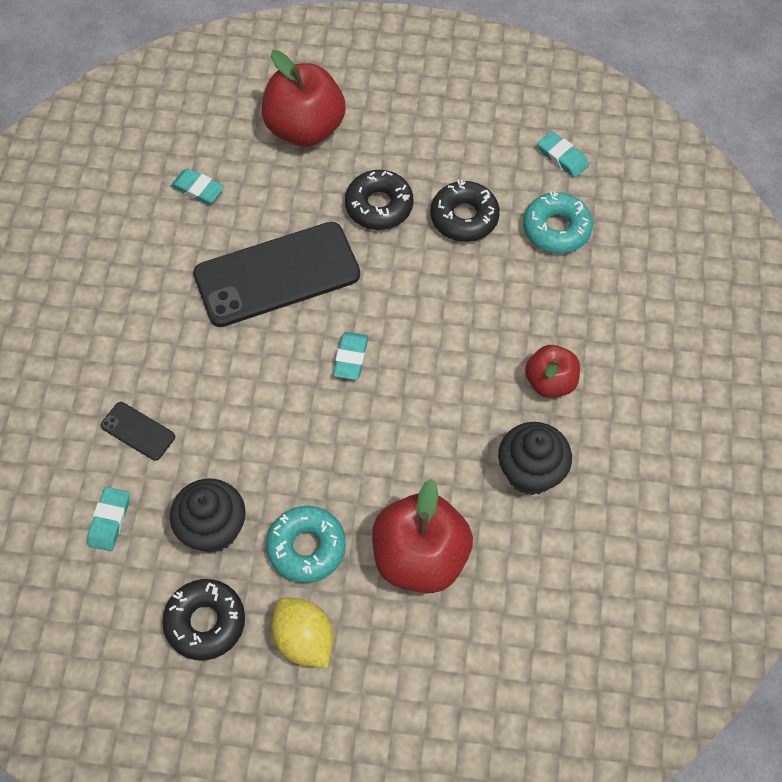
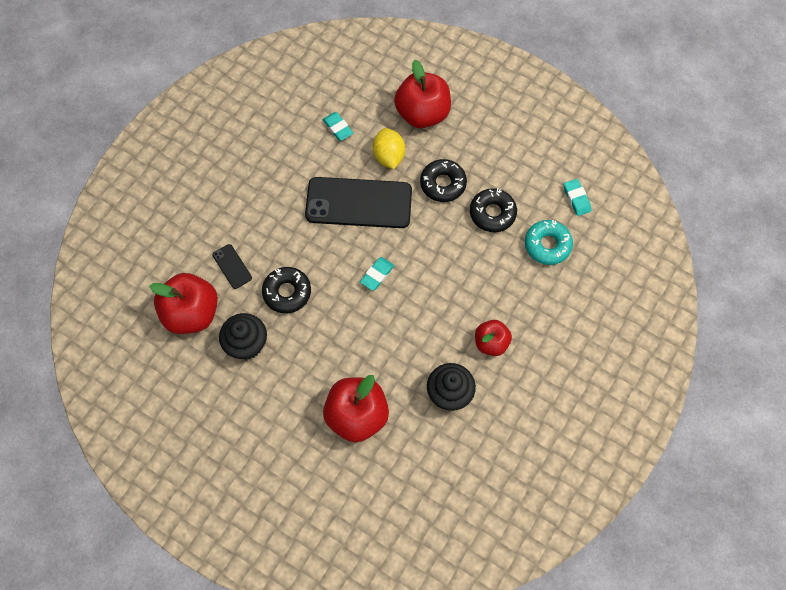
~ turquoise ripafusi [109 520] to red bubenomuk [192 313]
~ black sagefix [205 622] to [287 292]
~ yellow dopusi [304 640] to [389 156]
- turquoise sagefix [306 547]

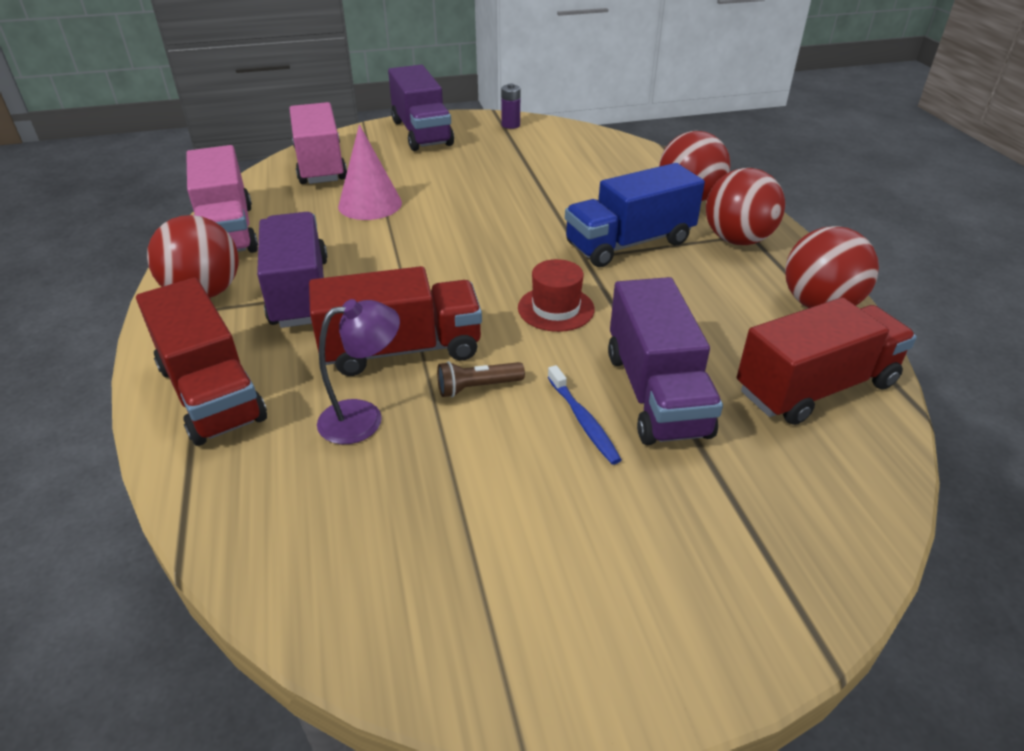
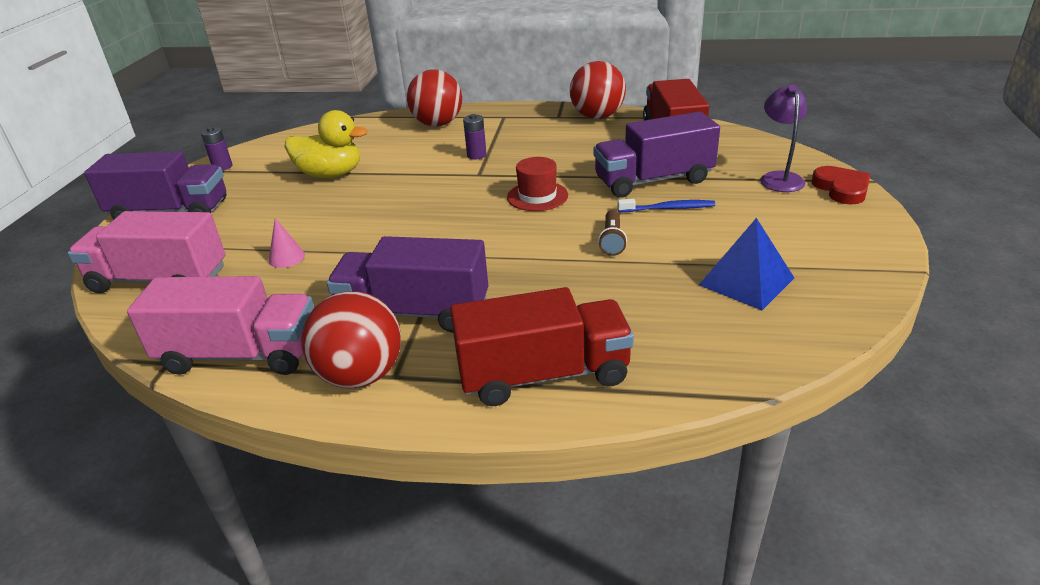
~ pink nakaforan [370 204] = [286 257] x0.52
+ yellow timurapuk [330 174]
~ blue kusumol [629 243] to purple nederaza [476 155]
~ purple kusumol [656 393] = [653 180] 150 degrees clockwise
+ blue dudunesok [746 281]
~ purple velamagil [364 418] to [779 178]
+ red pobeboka [841 189]
- red kusumol [401 350]
- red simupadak [737 240]

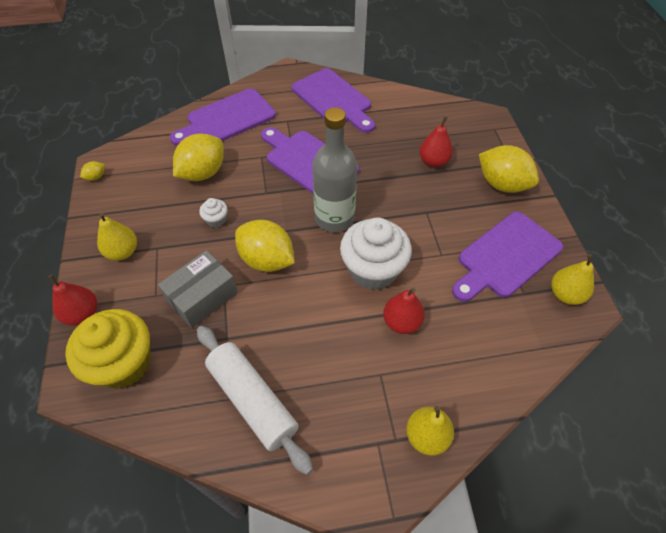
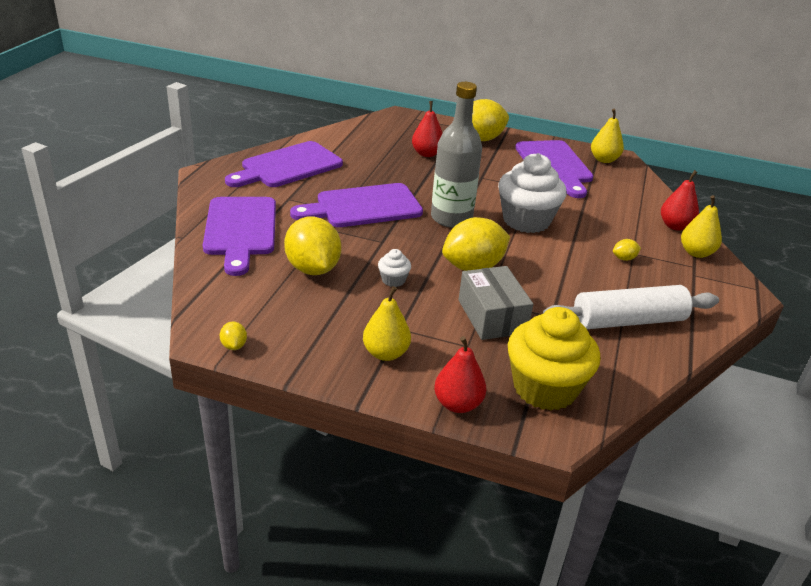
~ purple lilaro [333 99] = [288 166] 150 degrees clockwise
+ yellow dopusi [624 258]
~ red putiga [401 322] to [675 226]

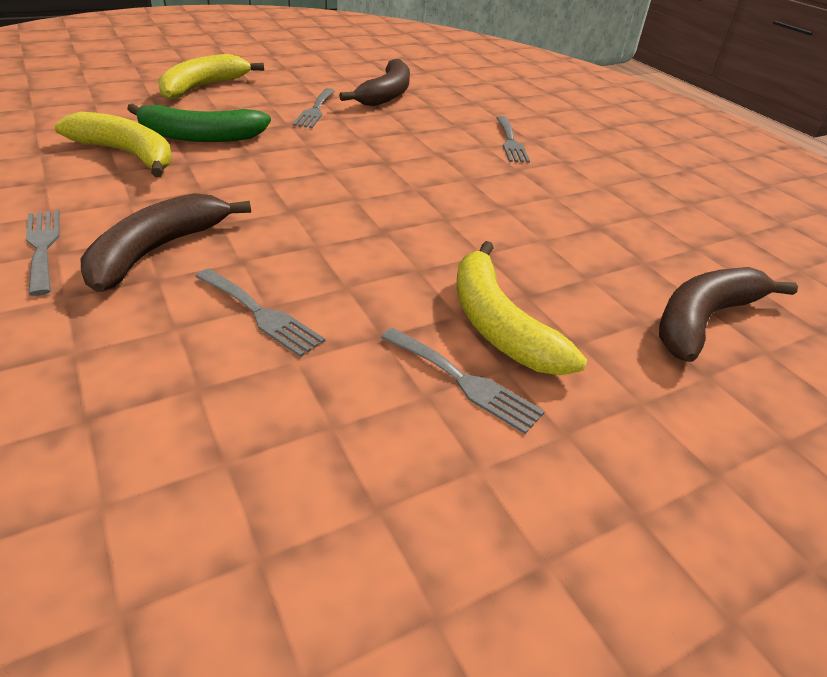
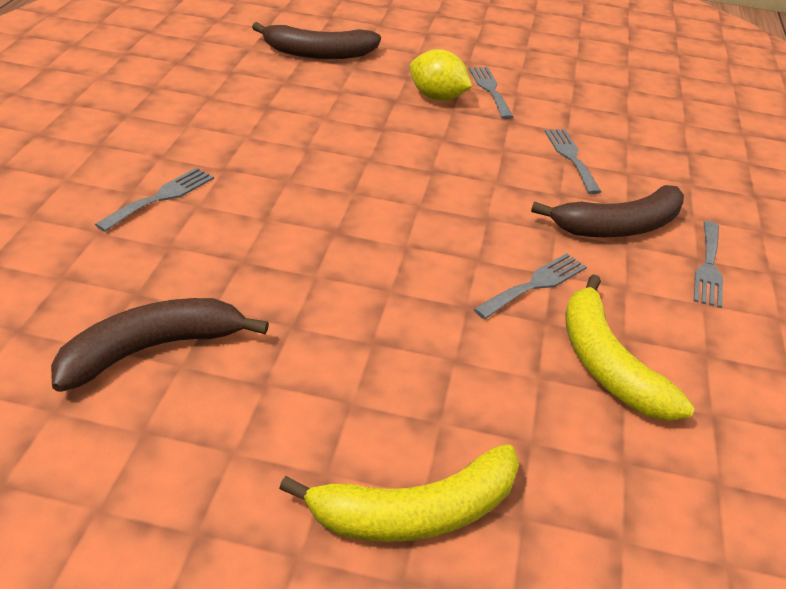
~ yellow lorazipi [498 325] to yellow dopusi [437 97]
~ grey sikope [315 110] to [535 284]
- green lorazipi [201 136]

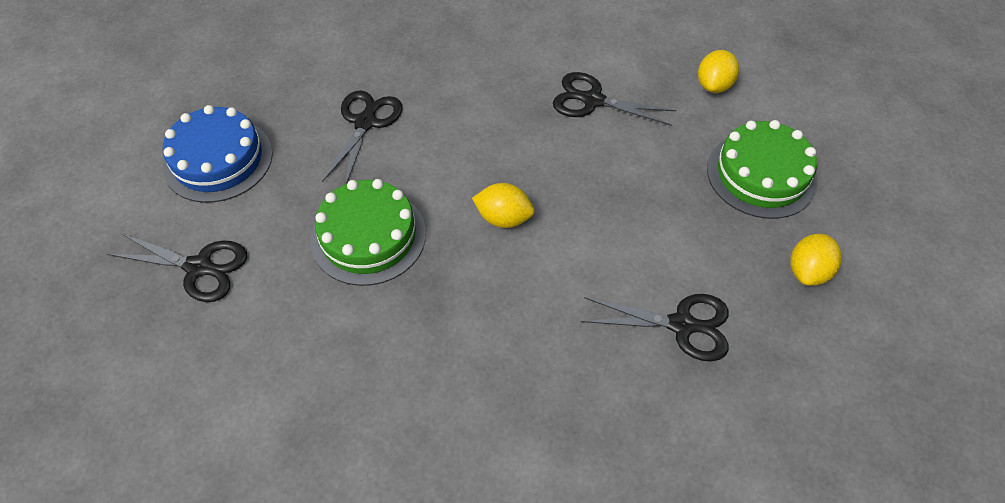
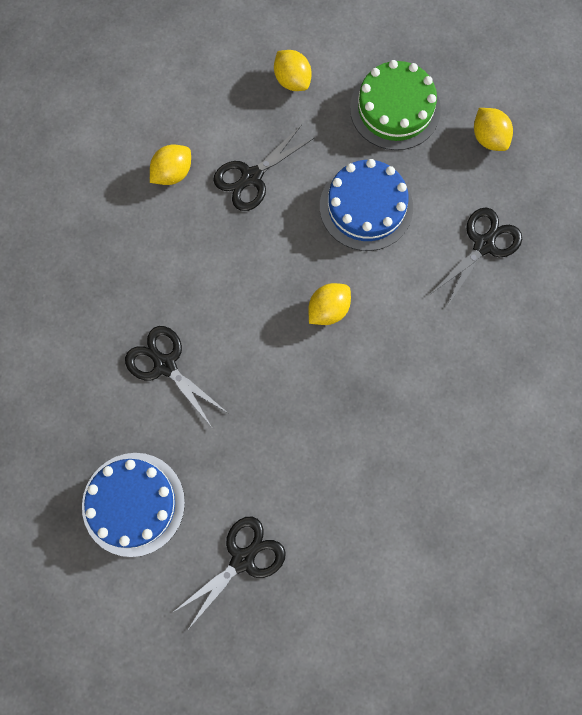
+ yellow dopusi [172 173]
+ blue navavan [366 207]
- green navavan [368 236]

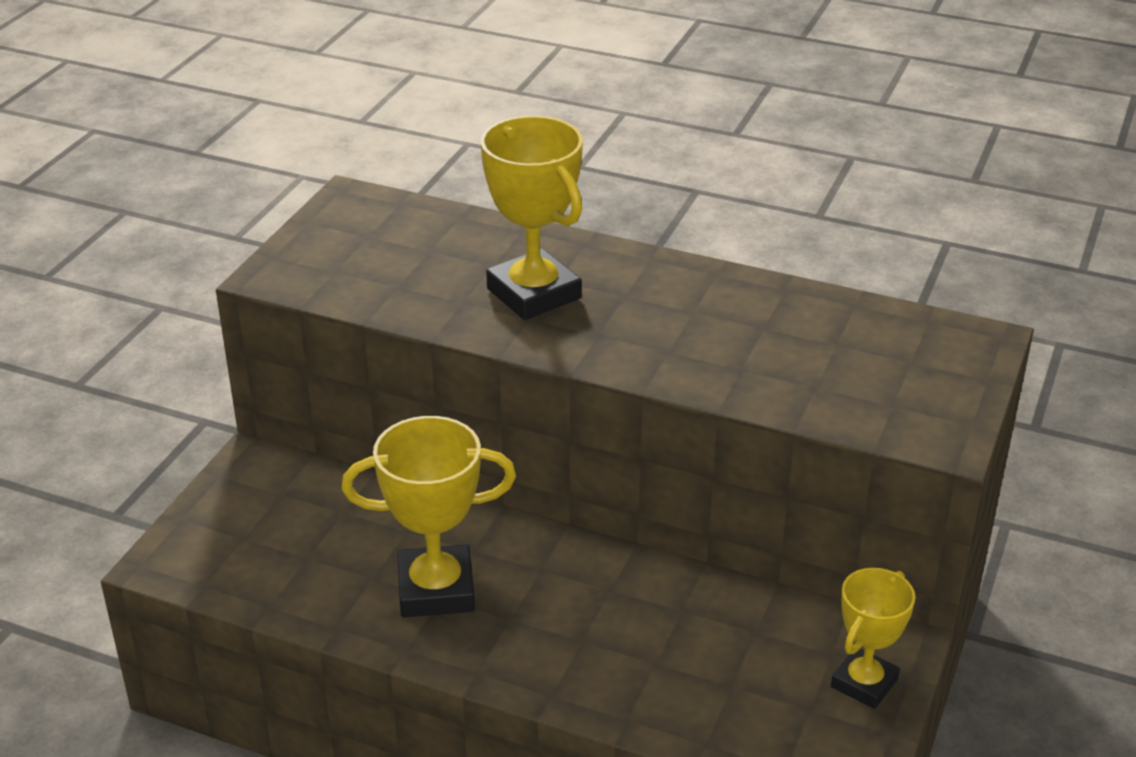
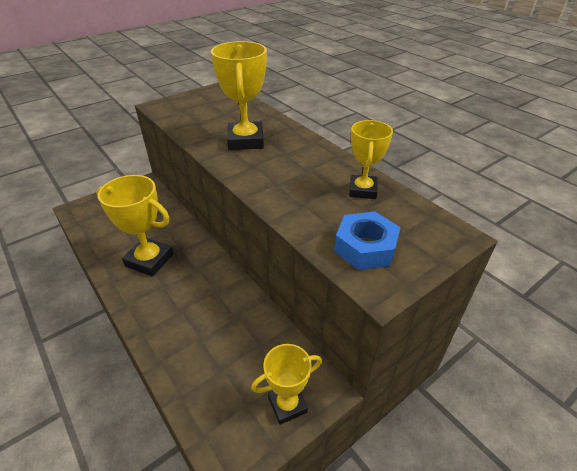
+ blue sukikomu [365 247]
+ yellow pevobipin [362 190]

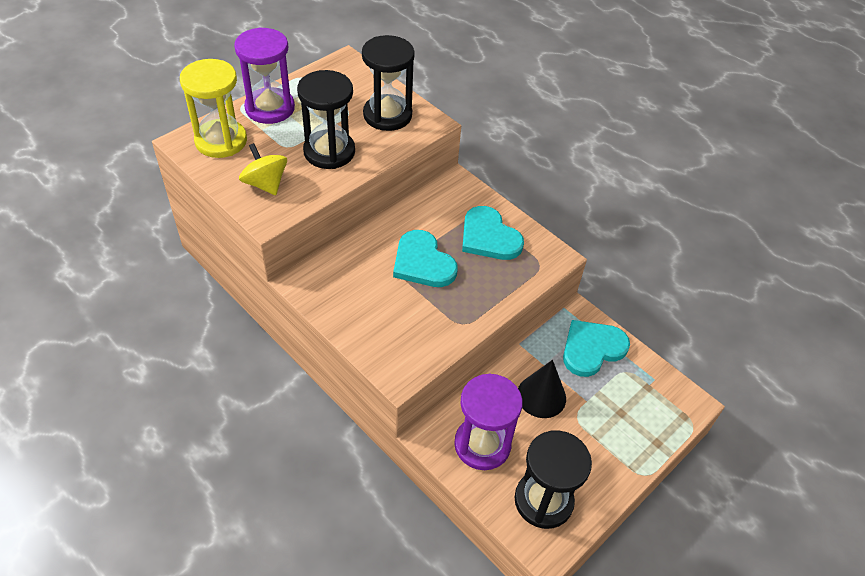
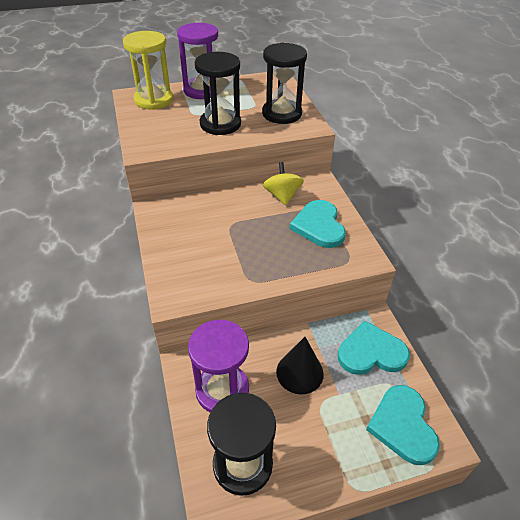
~ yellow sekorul [265 184] to [282 196]
~ turquoise pobeboka [423 262] to [402 425]

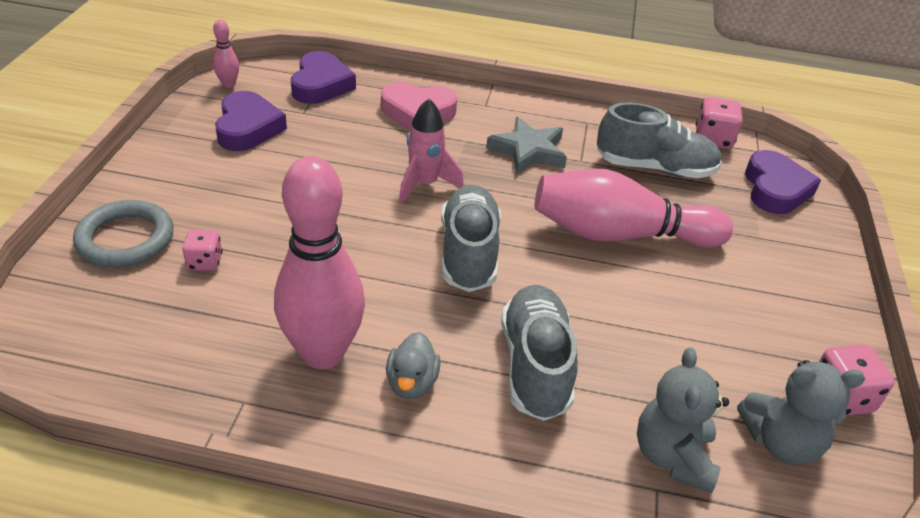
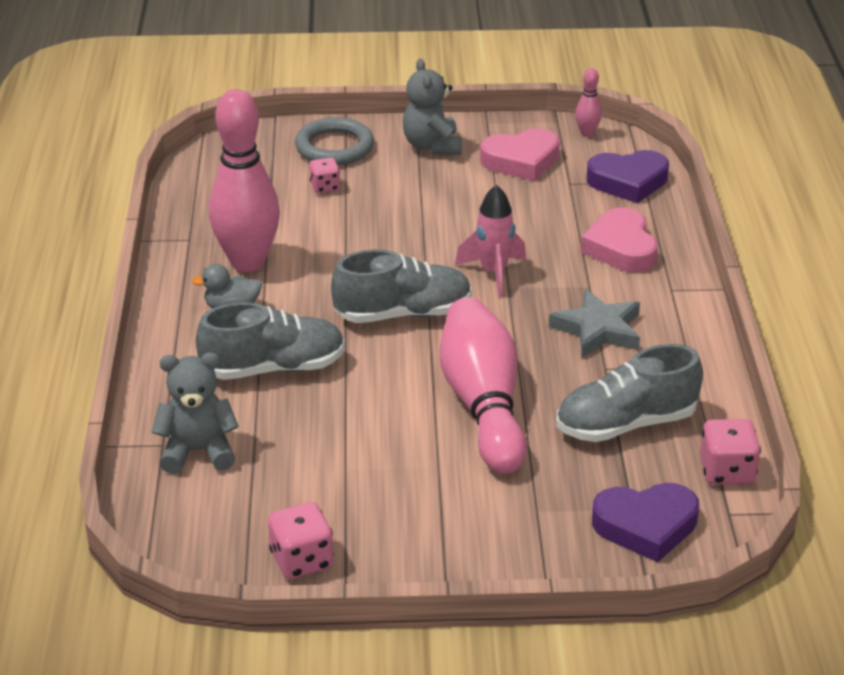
~ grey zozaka [781 442] to [432 146]
~ purple pobeboka [248 128] to pink pobeboka [521 161]
~ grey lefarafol [654 168] = [626 424] 75 degrees clockwise

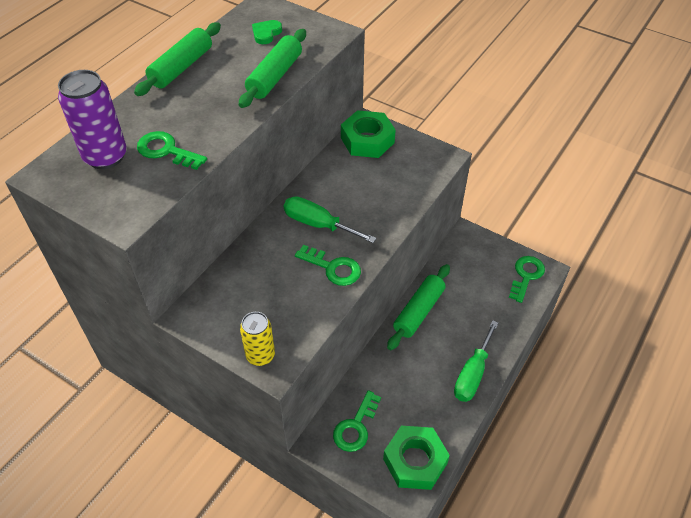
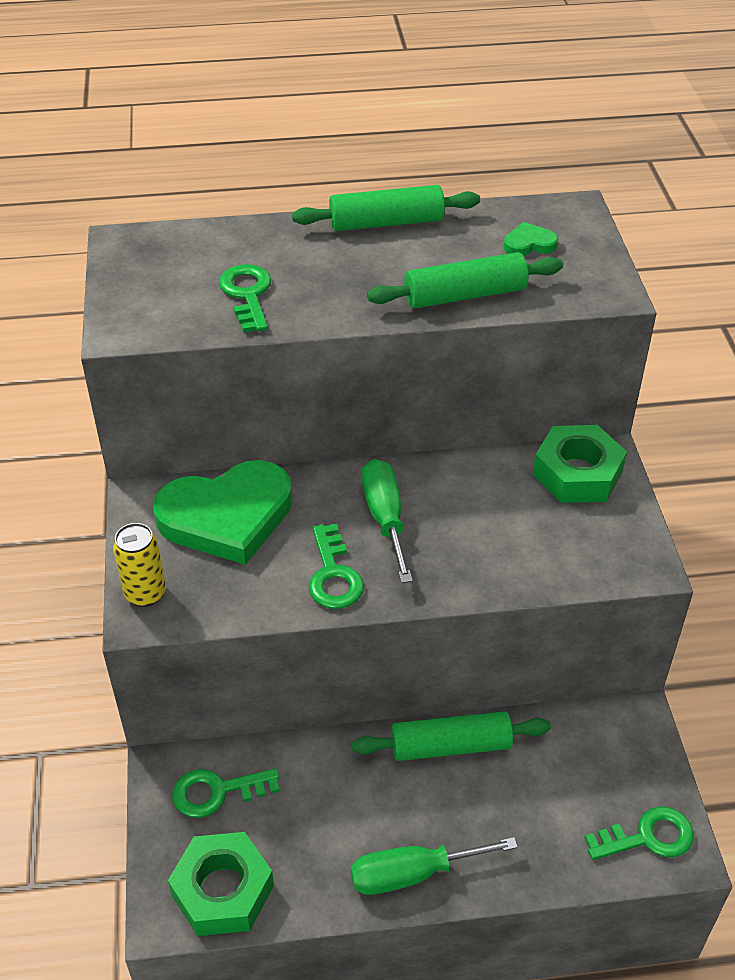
+ green pobeboka [227 516]
- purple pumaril [105 157]

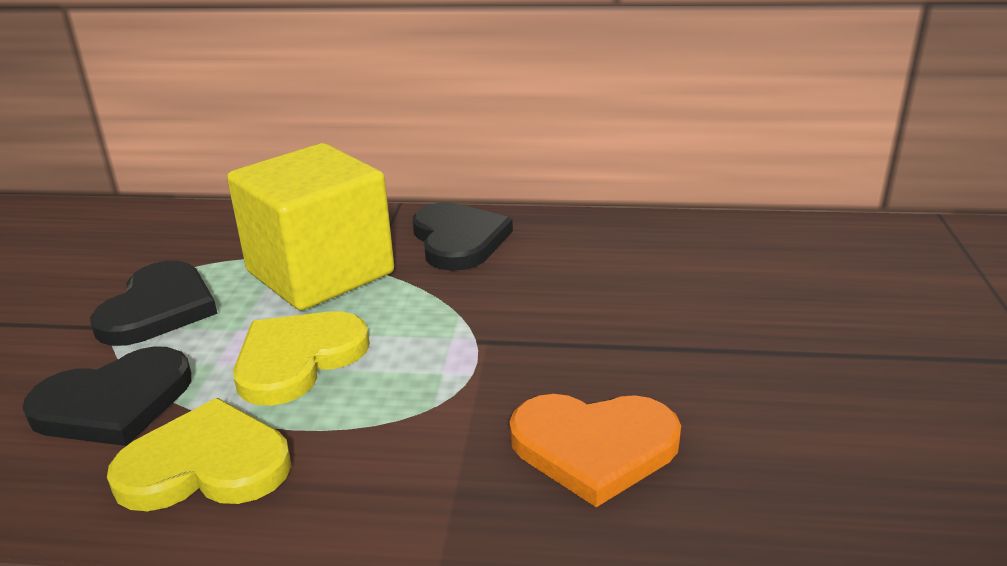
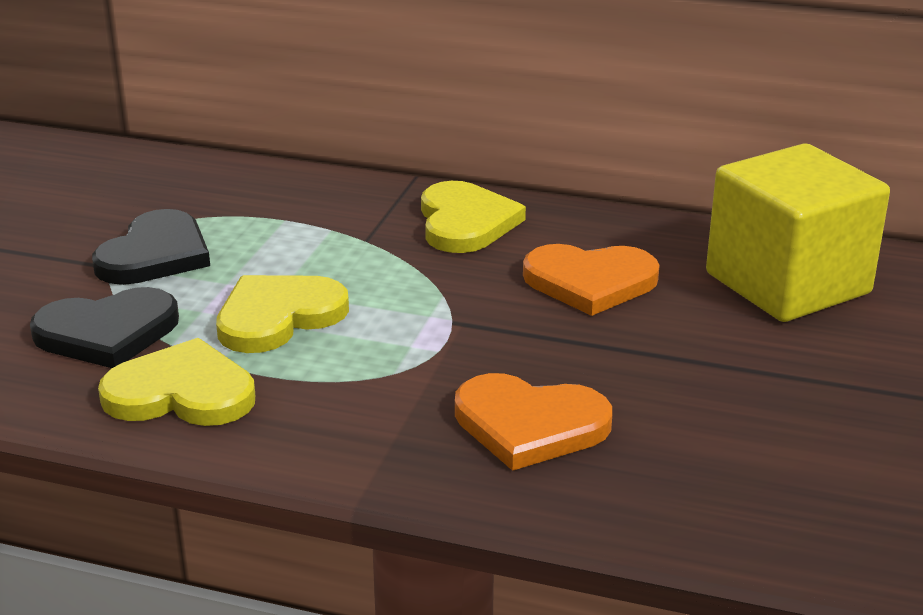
~ black pobeboka [458 240] to yellow pobeboka [465 222]
+ orange pobeboka [590 282]
~ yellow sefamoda [320 272] to [787 283]

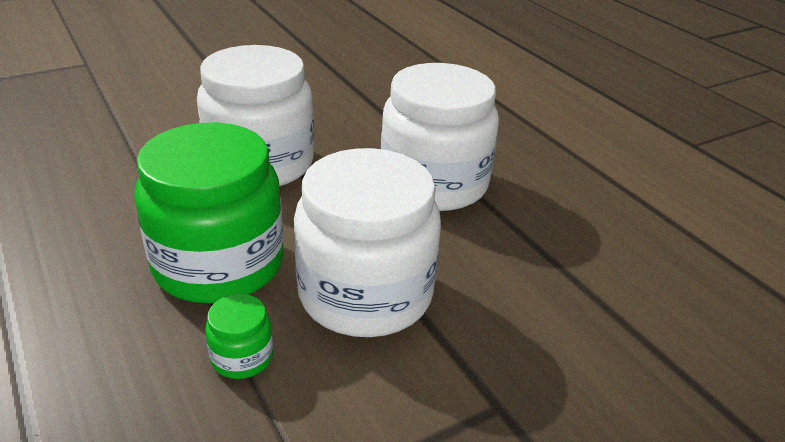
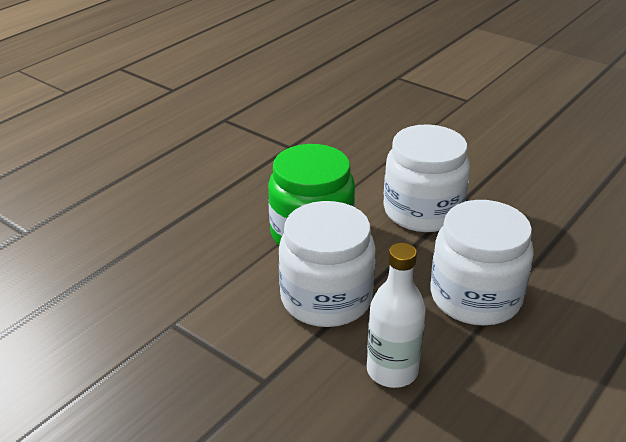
+ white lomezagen [392 371]
- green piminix [242 357]

